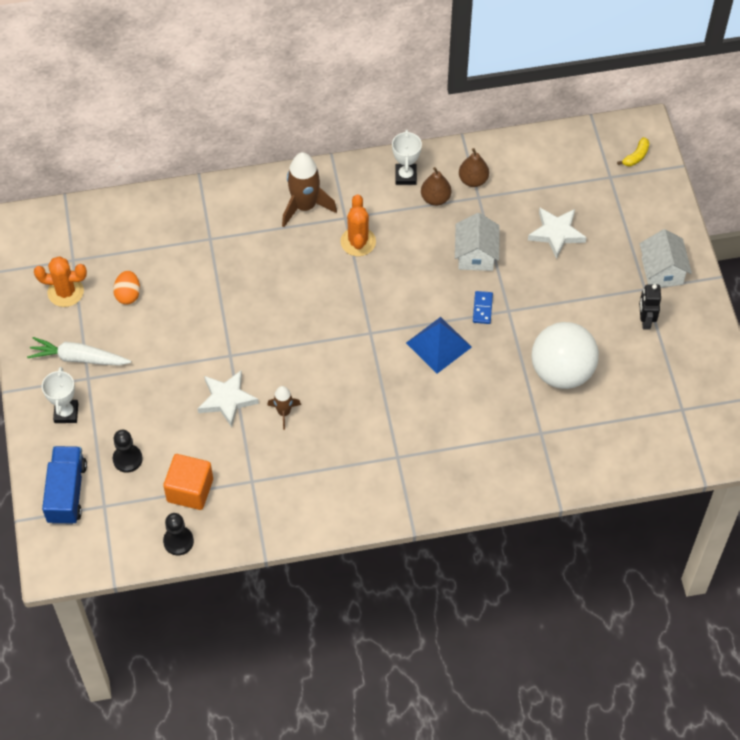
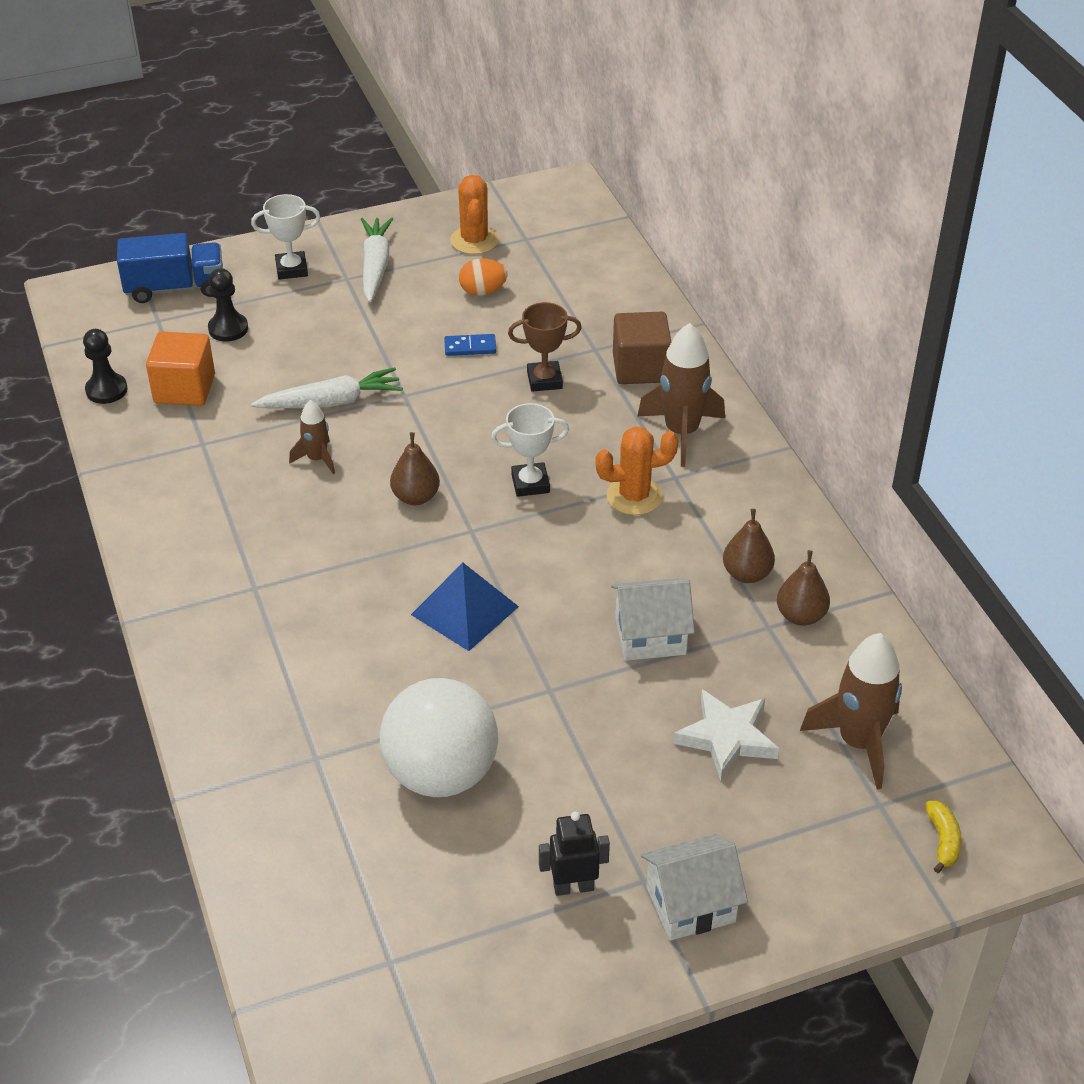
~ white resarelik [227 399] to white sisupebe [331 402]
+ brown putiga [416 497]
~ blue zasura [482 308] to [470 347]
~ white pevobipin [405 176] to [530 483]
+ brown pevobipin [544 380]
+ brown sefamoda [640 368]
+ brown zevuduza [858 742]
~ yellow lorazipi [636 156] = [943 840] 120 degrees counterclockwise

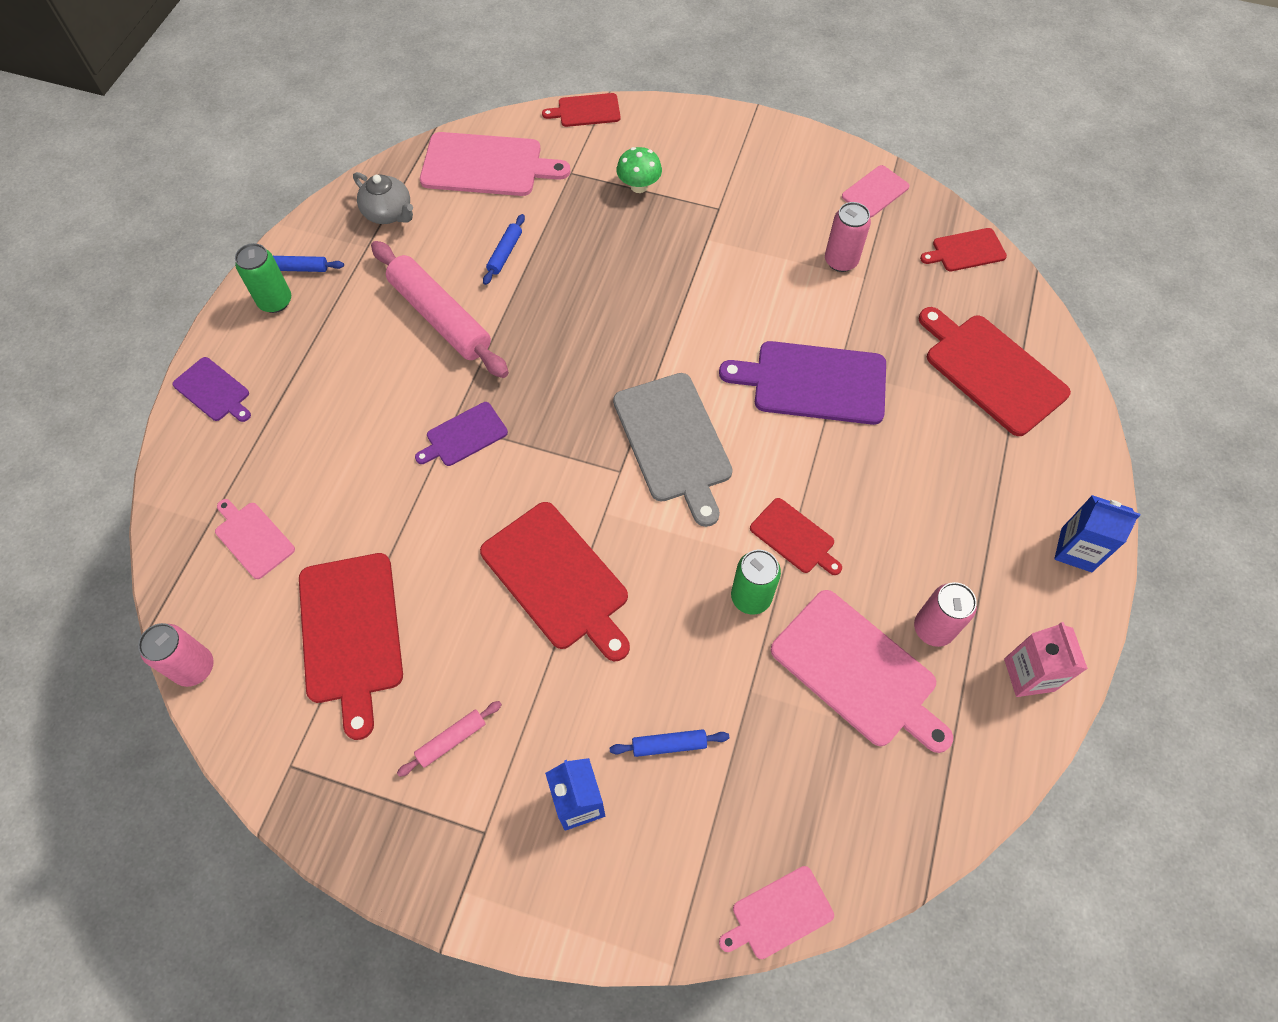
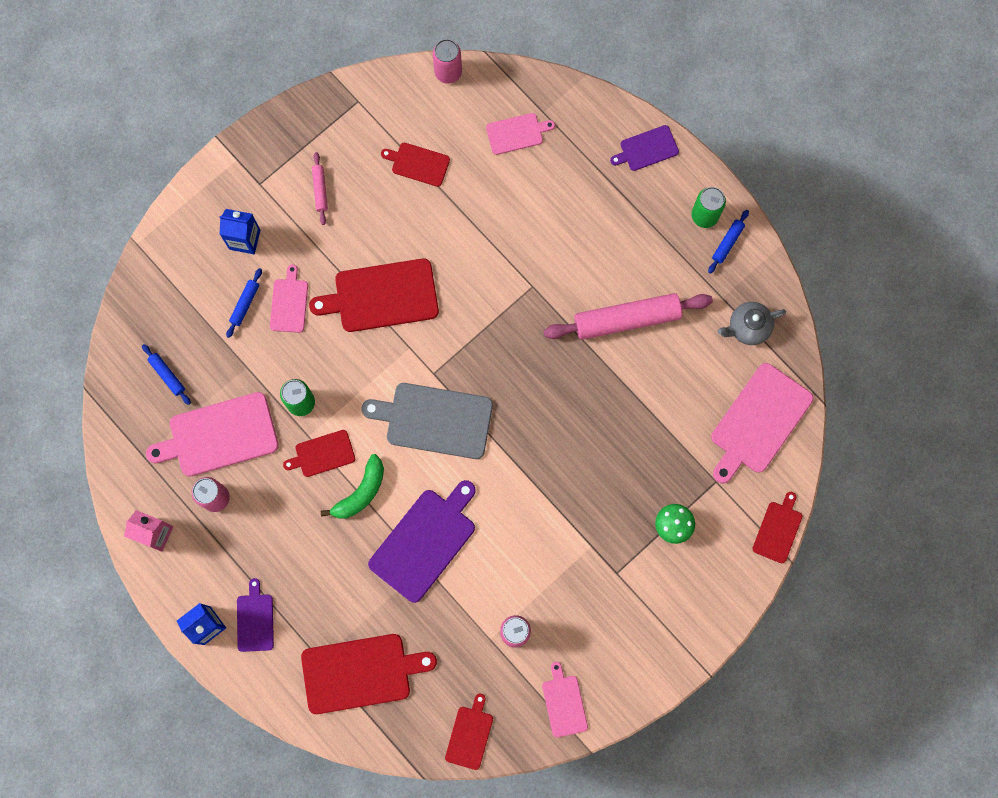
~ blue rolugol [505 253] to [167 375]
~ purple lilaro [464 436] to [255 620]
~ pink lilaro [779 914] to [289 303]
+ green lorazipi [361 492]
~ red lilaro [351 633] = [418 164] x0.55

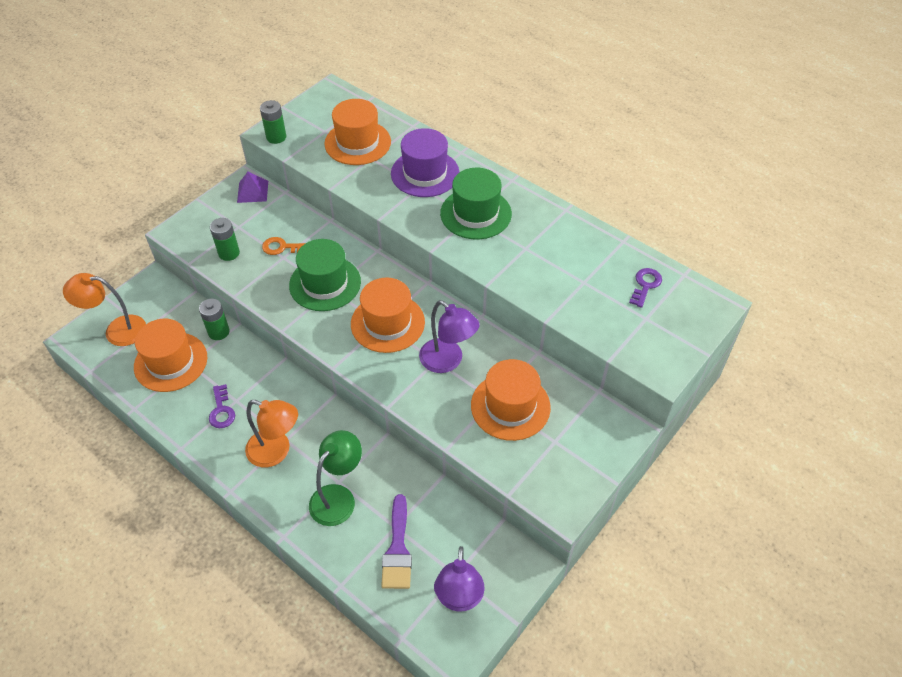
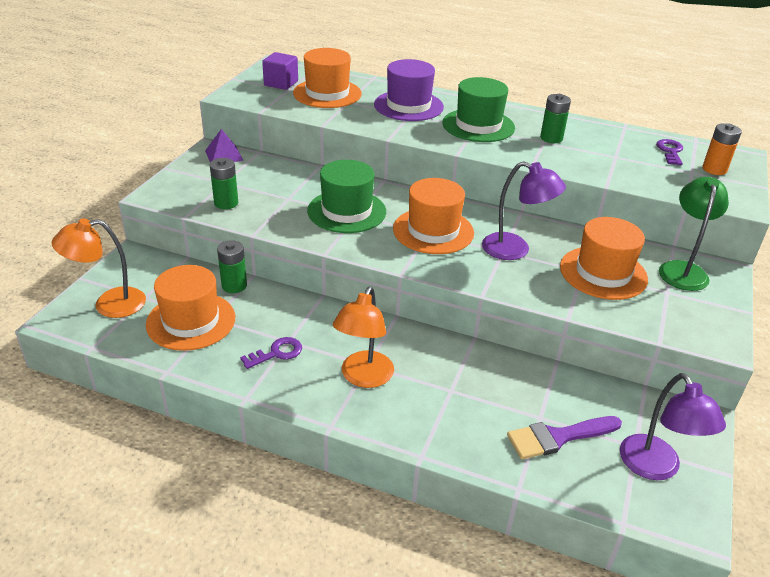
~ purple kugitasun [221 410] = [277 353] 90 degrees counterclockwise
+ purple sefamoda [281 83]
~ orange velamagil [276 452] = [363 377] 105 degrees clockwise
~ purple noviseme [397 549] = [557 437] 90 degrees clockwise
~ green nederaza [276 137] to [551 138]
~ green velamagil [338 497] to [683 270]
+ orange nederaza [714 169]
- orange kugitasun [282 247]

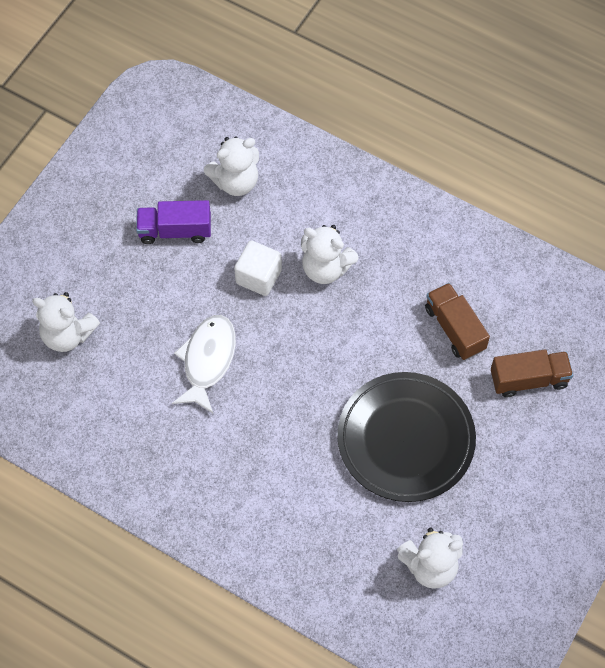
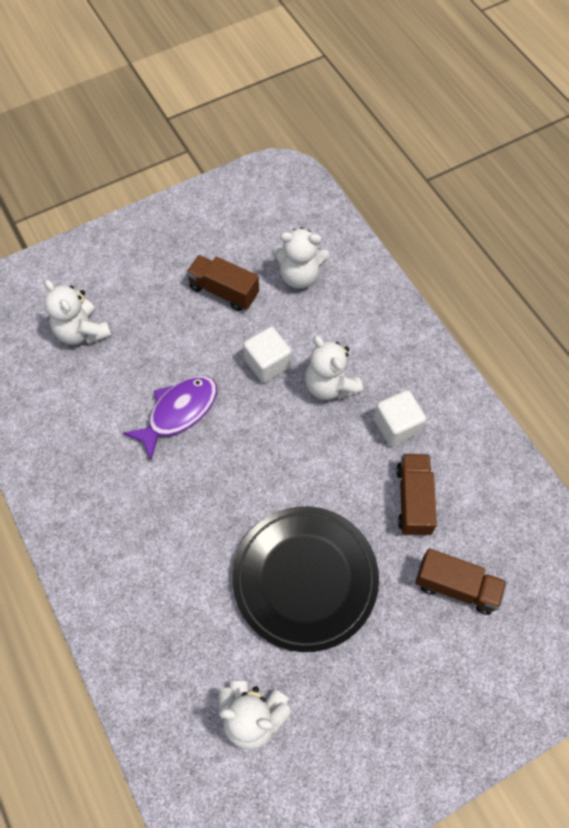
~ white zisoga [207 360] to purple zisoga [178 412]
~ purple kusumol [175 231] to brown kusumol [224 291]
+ white sefamoda [397 426]

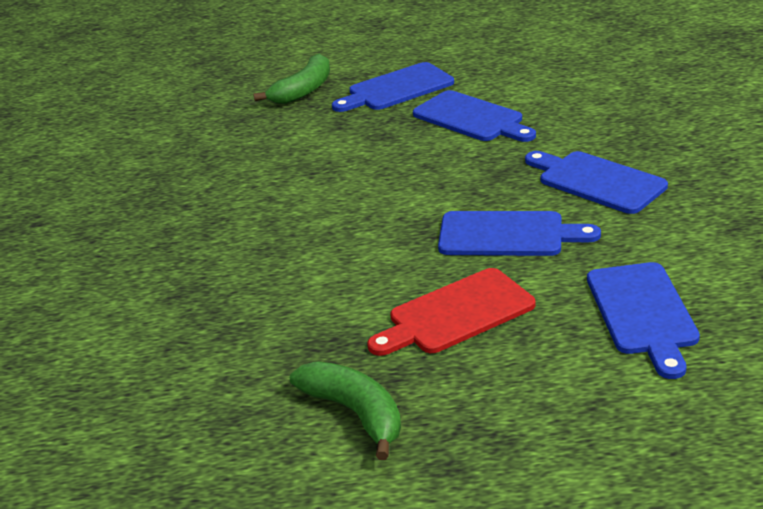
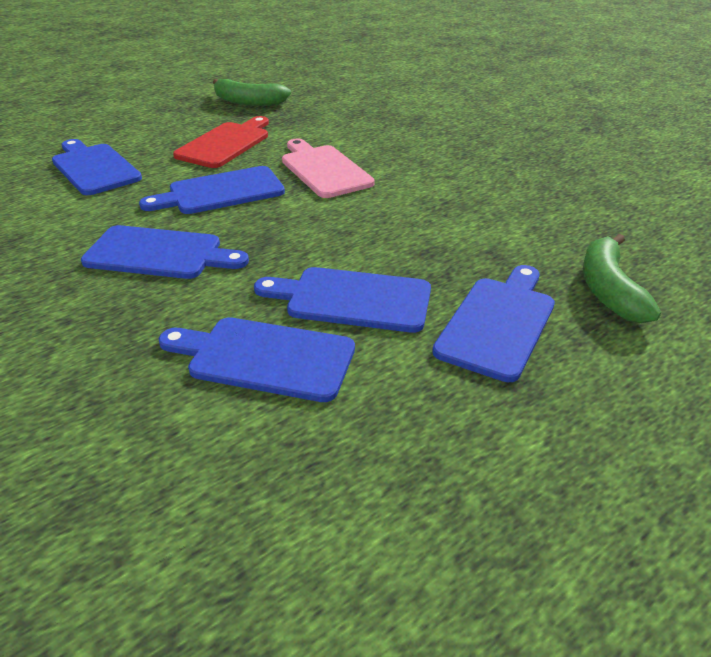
+ blue lilaro [264 357]
+ pink lilaro [324 169]

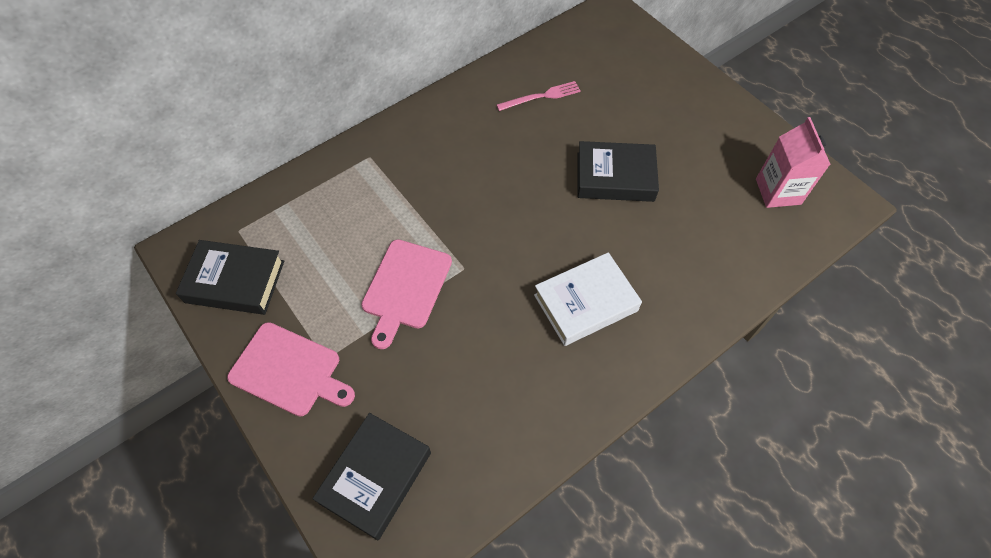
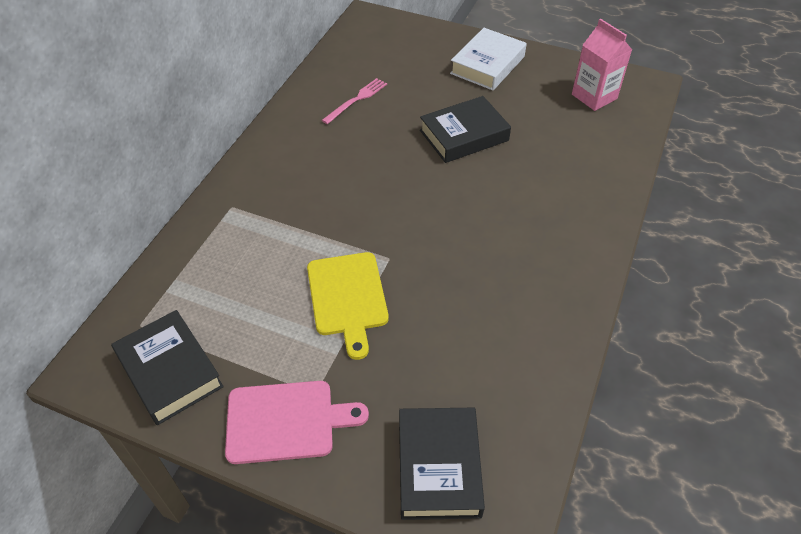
~ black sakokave [235 281] = [170 371] 75 degrees clockwise
~ pink lilaro [405 288] to yellow lilaro [347 298]
~ white sakokave [585 303] to [487 65]

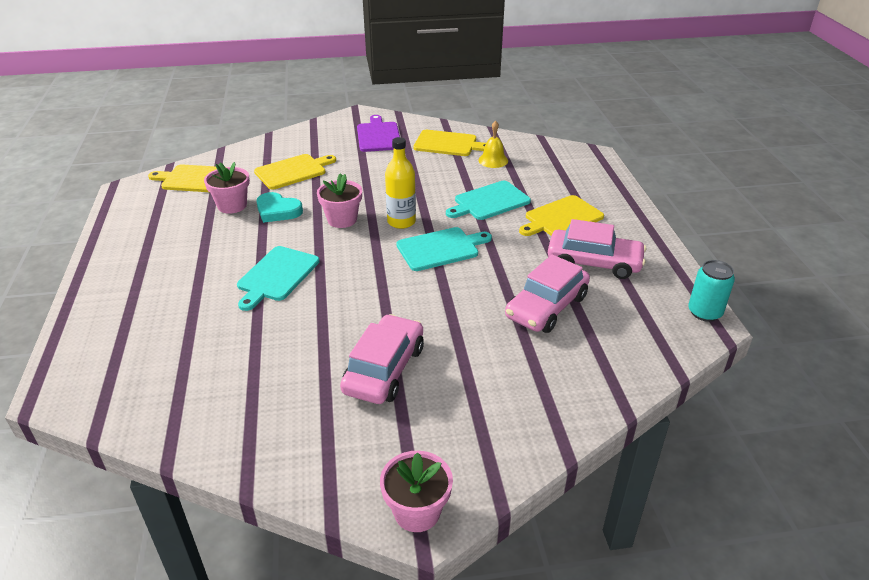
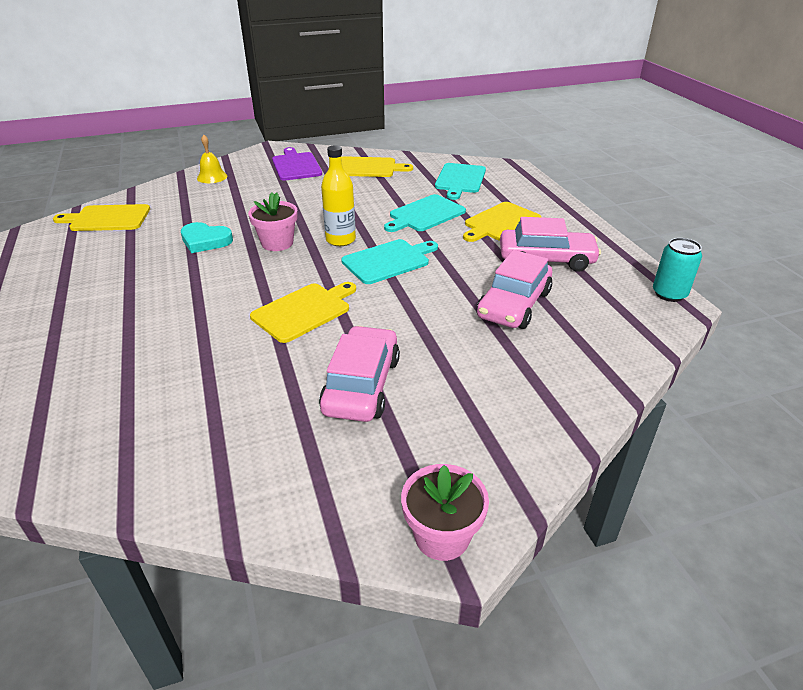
~ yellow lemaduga [493 160] to [212 177]
~ yellow lilaro [293 171] to [304 311]
~ turquoise lilaro [277 276] to [460 180]
- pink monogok [232 205]

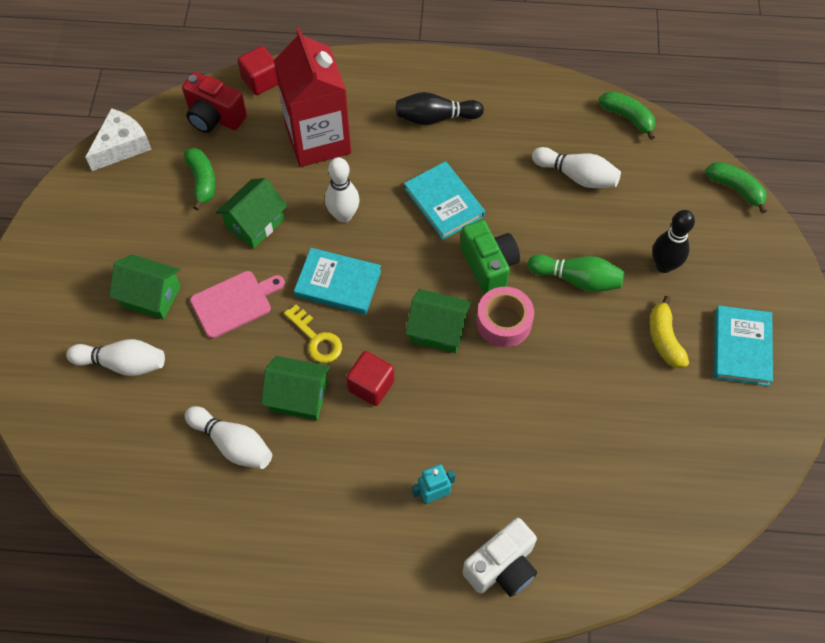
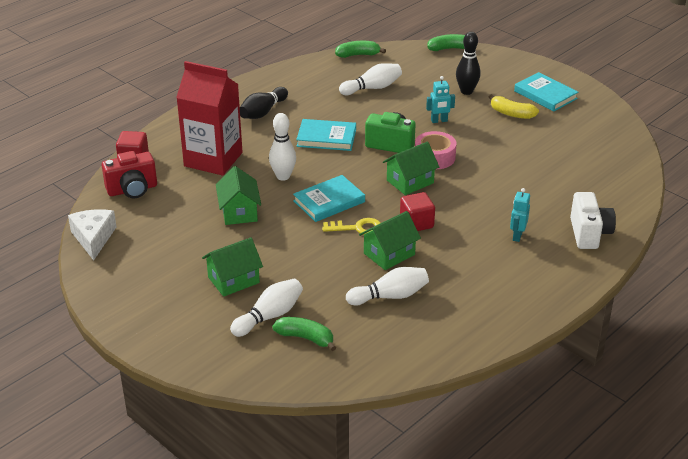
~ green lorazipi [202 181] to [305 338]
~ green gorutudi [577 279] to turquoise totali [439 121]
- pink lilaro [234 303]

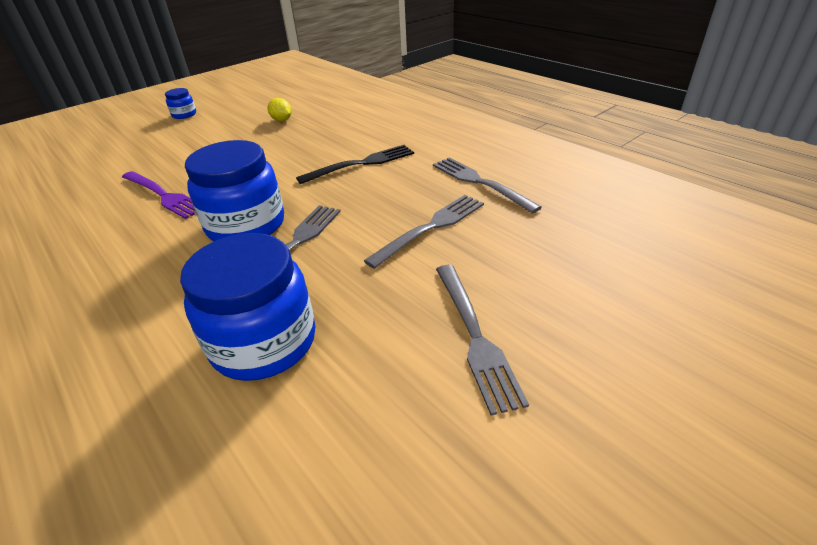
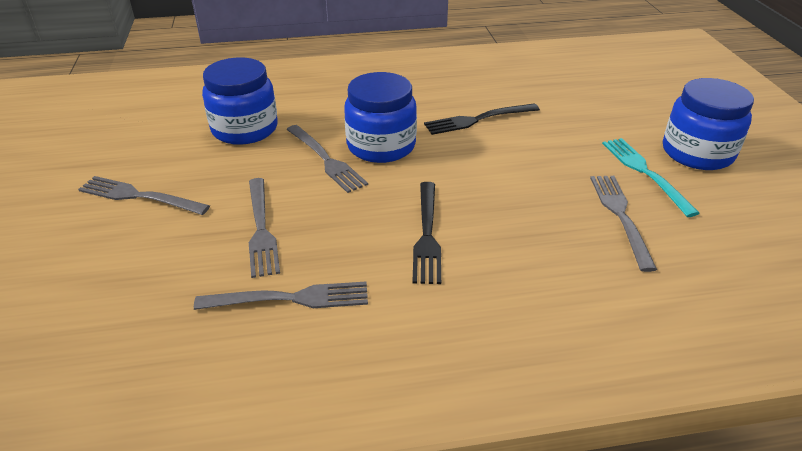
~ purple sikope [164 195] to black sikope [477 120]
~ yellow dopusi [282 120] to grey sikope [620 216]
+ turquoise sikope [644 172]
~ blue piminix [184 115] = [697 153] x2.15

